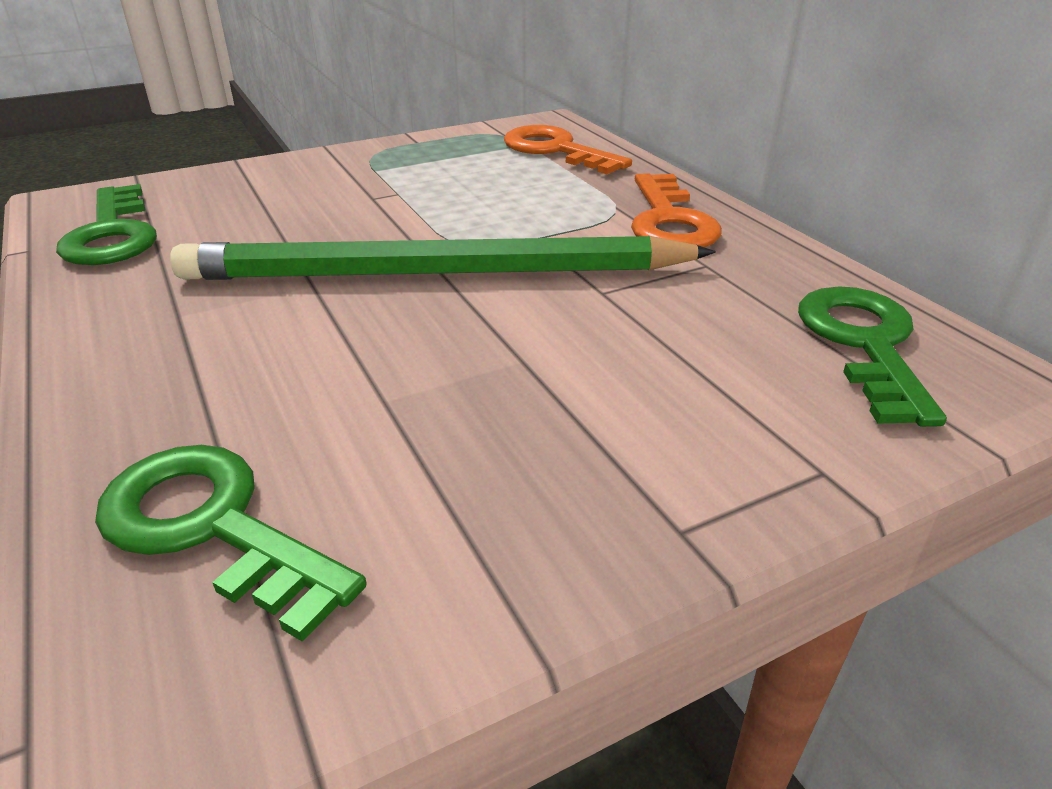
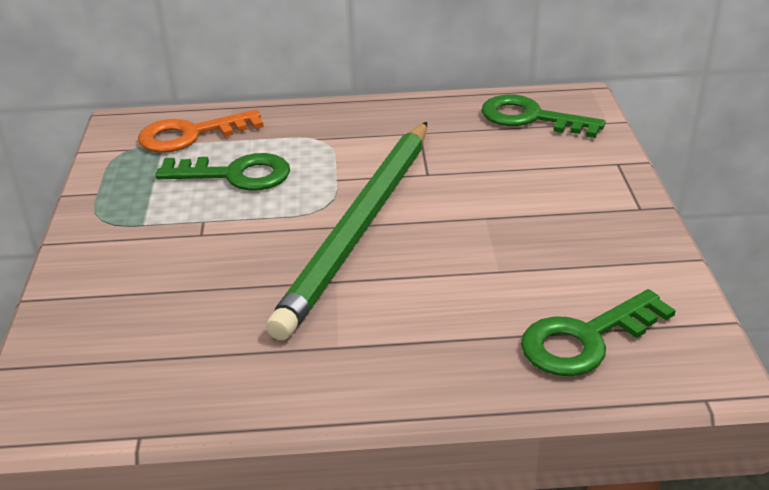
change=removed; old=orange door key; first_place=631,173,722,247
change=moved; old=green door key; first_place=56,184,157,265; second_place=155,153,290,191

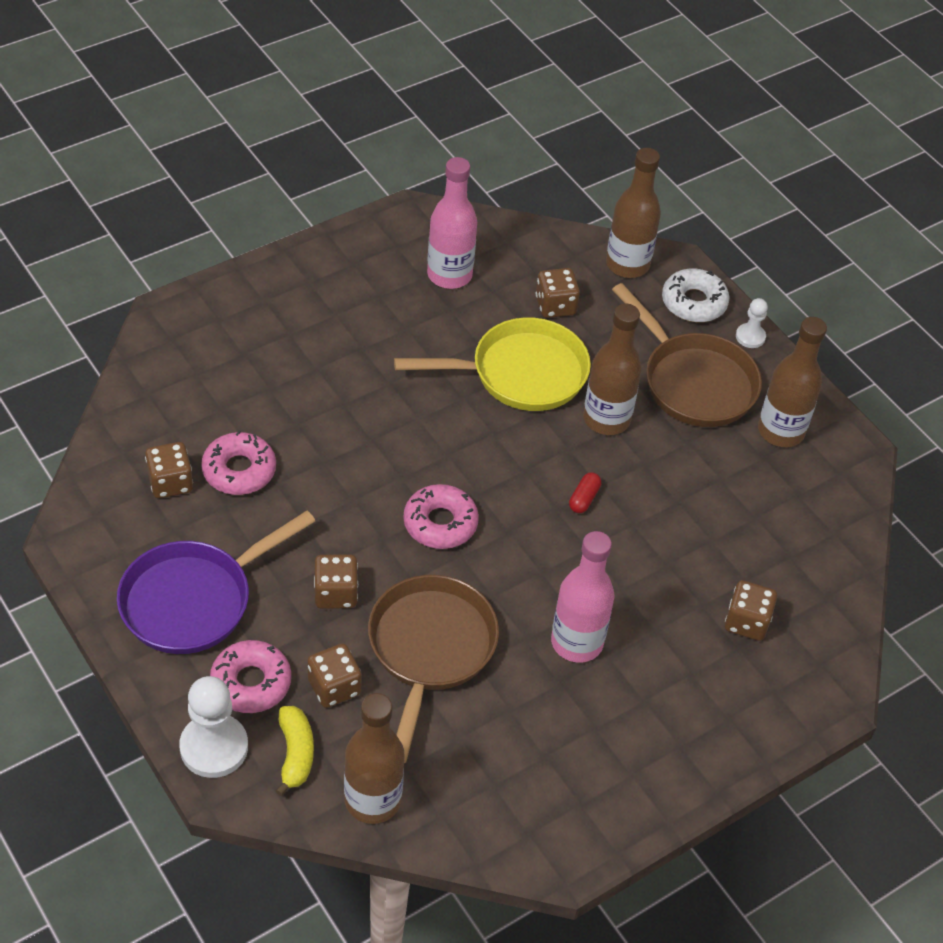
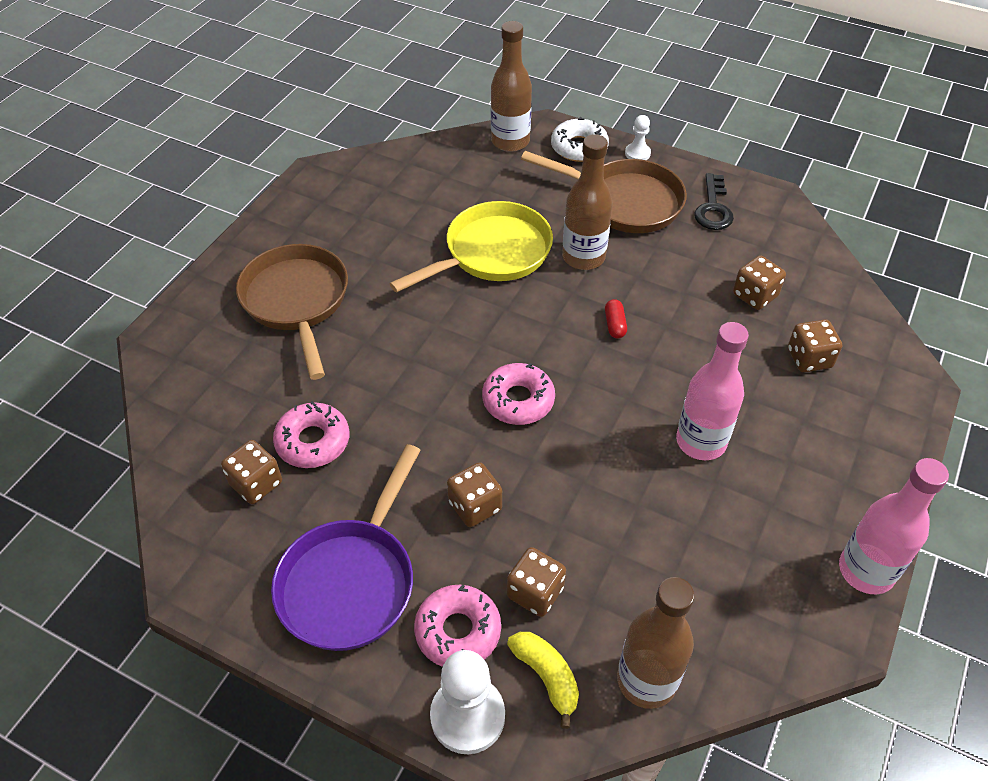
change=moved; old=brown skillet; first_place=368,575,499,763; second_place=236,244,348,380
change=moved; old=rose-pink bottle; first_place=427,157,477,289; second_place=839,458,949,595
change=moved; old=brown die; first_place=536,268,580,318; second_place=733,255,786,310
change=replaced; old=brown bottle; new=black door key; first_place=758,317,827,447; second_place=694,173,734,230

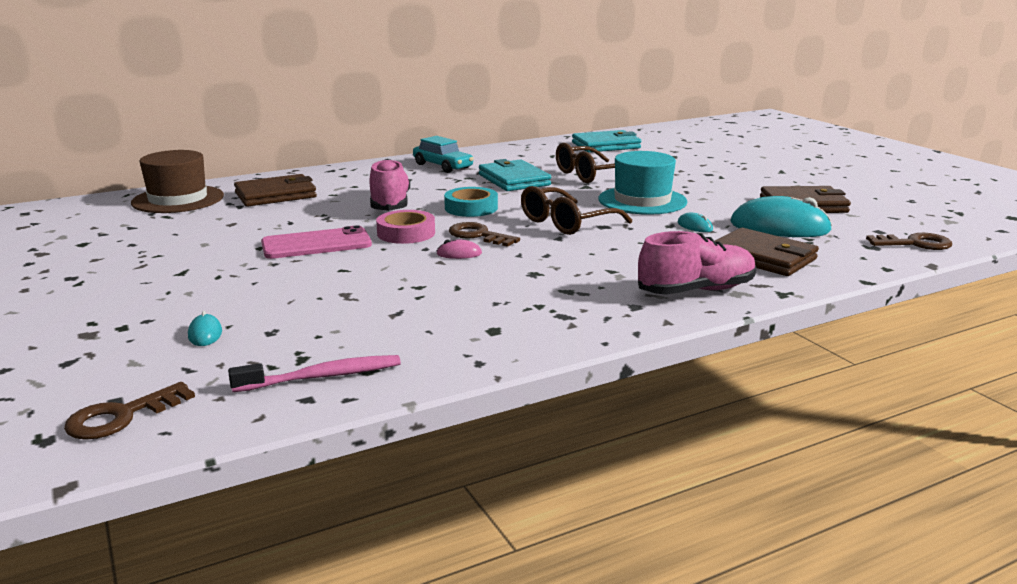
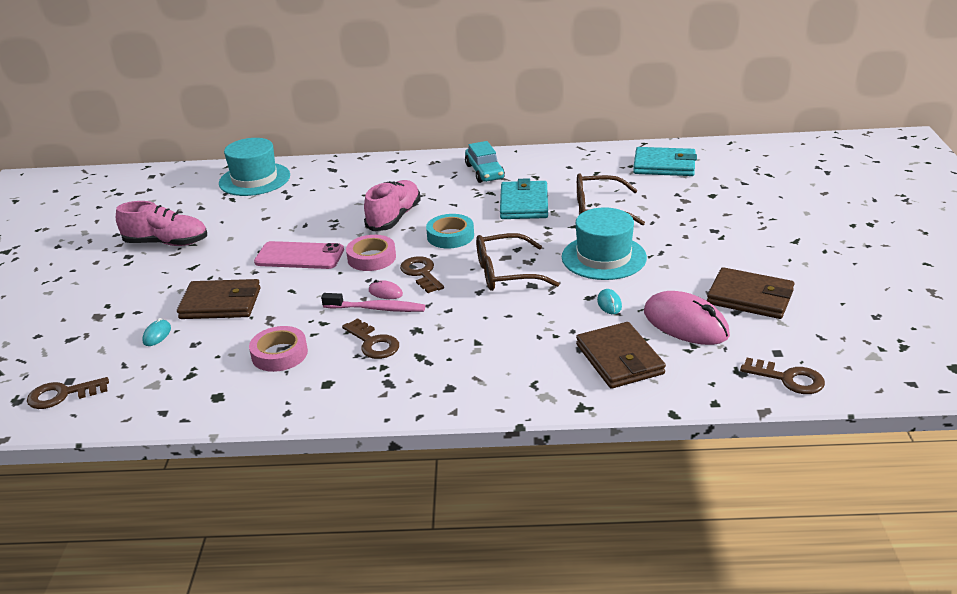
change=added; new=rose-pink sticky tape; second_place=249,326,308,372
change=added; new=brown door key; second_place=342,318,399,359
change=moved; old=rose-pink tooth brush; first_place=228,355,401,392; second_place=321,293,425,312
change=moved; old=brown billfold; first_place=234,174,317,207; second_place=177,279,261,319
change=moved; old=rose-pink shoe; first_place=638,231,757,294; second_place=116,201,207,246
change=recoloured; old=brown hat; new=aqua hat; first_place=131,150,224,213; second_place=219,138,290,196
change=recoloured; old=aqua computer mouse; new=rose-pink computer mouse; first_place=730,196,832,237; second_place=644,291,730,345

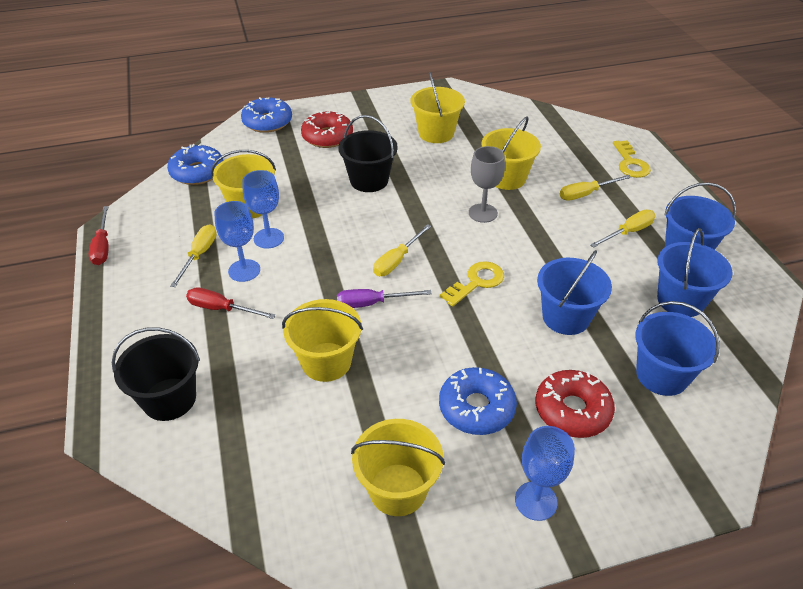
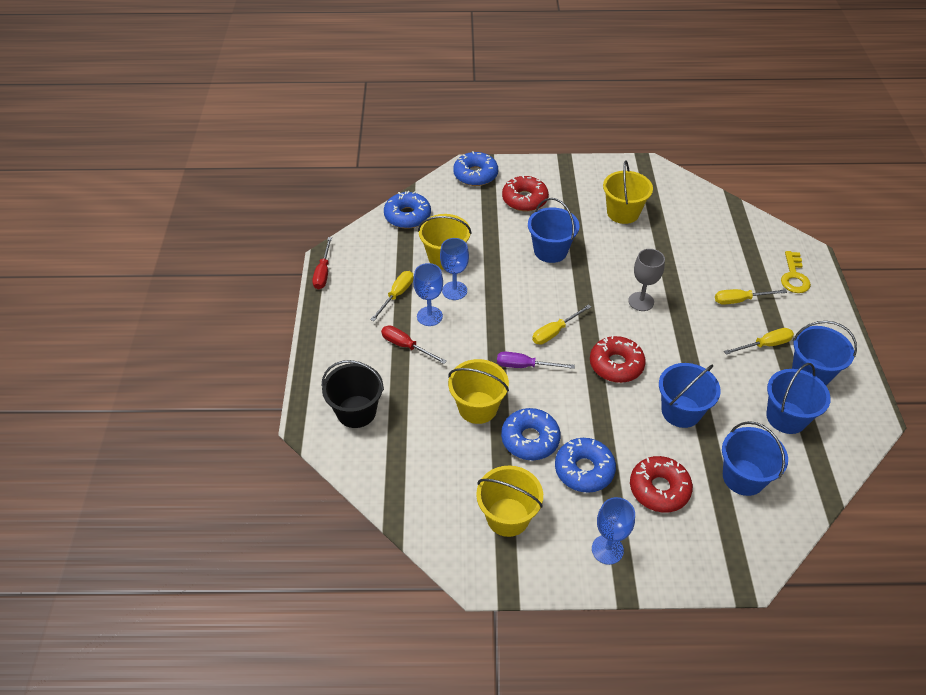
change=removed; old=golden bucket; first_place=481,117,541,190
change=added; new=blue donut; second_place=501,408,560,460
change=replaced; old=golden door key; new=crimson donut; first_place=440,261,504,306; second_place=590,335,646,383
change=recoloured; old=black bucket; new=blue bucket; first_place=338,115,398,192; second_place=528,198,579,263

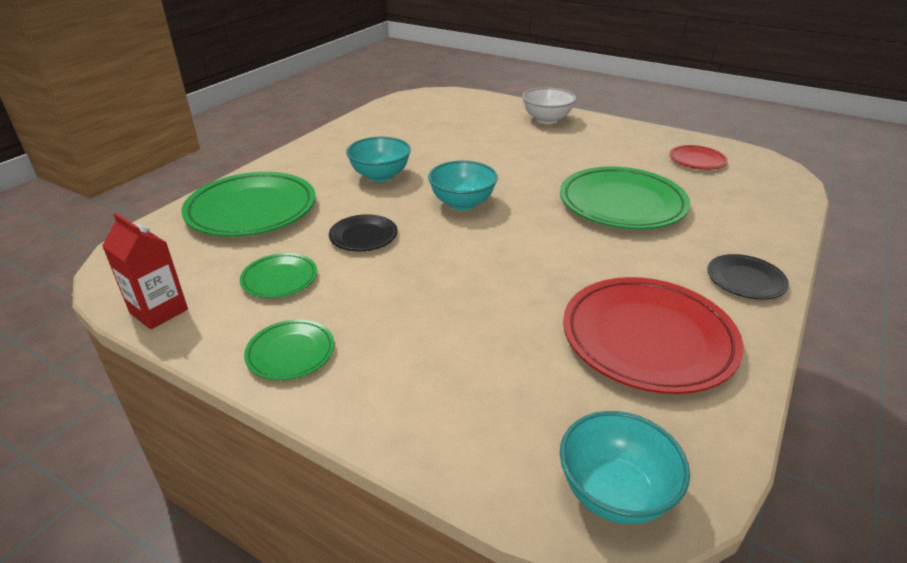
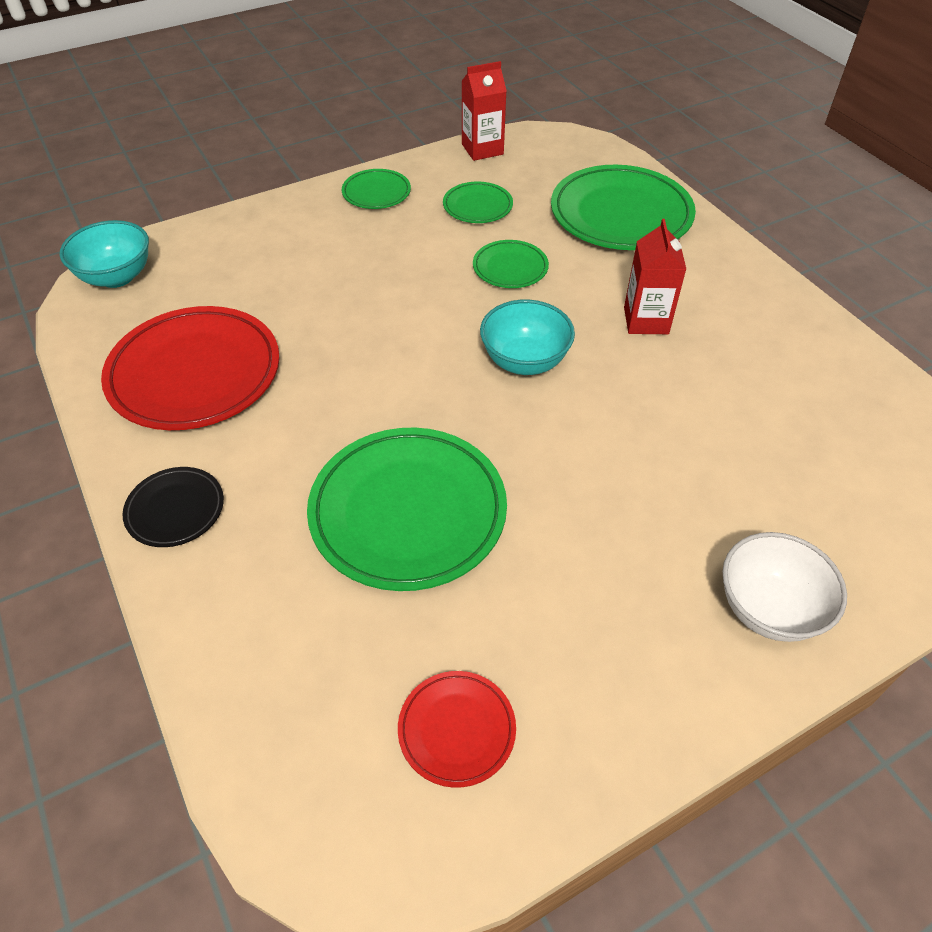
change=replaced; old=aqua bowl; new=crimson juice carton; first_place=346,137,411,182; second_place=624,219,686,334
change=recoloured; old=black plate; new=green plate; first_place=329,214,398,251; second_place=473,240,549,288

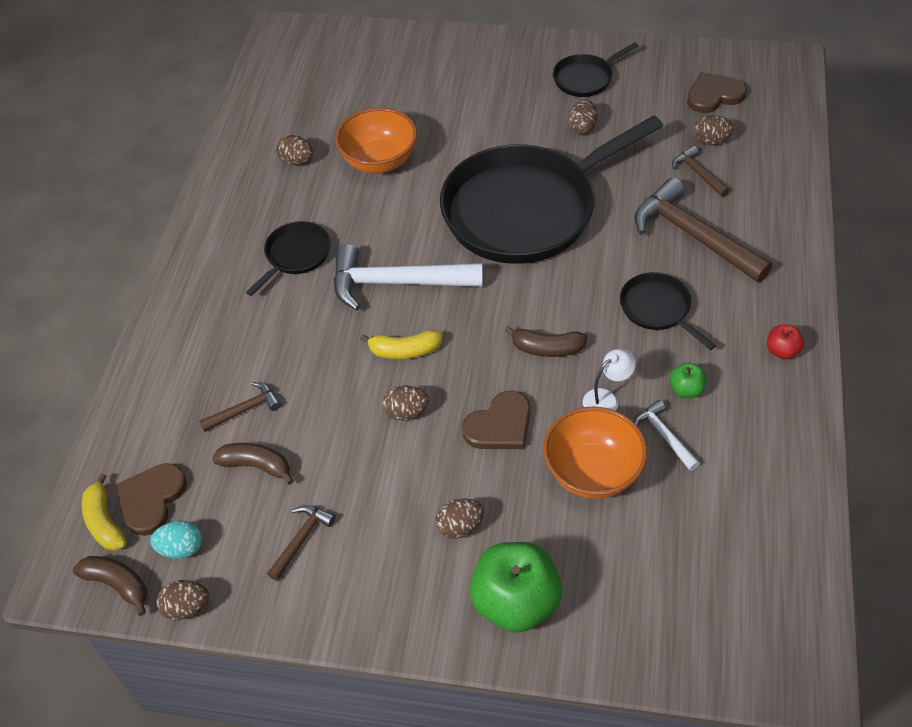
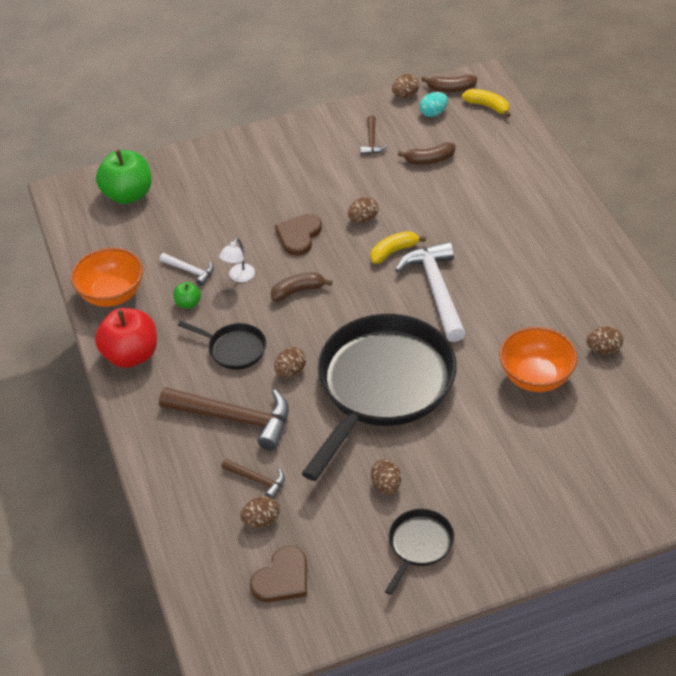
change=removed; old=brown love heart; first_place=117,463,187,536
change=removed; old=brown carpenter's hammer; first_place=199,382,281,432
change=removed; old=black skillet; first_place=246,221,331,296
change=moved; old=brown egg shape; first_place=435,498,484,539; second_place=274,347,306,377
change=moved; old=green apple; first_place=470,542,562,633; second_place=96,150,152,204
change=moved; old=orange bowl; first_place=543,406,647,499; second_place=71,248,143,307
change=turned; old=white carpenter's hammer; first_place=333,244,483,311; second_place=395,242,466,342; degrees=-75
change=resized; old=crimson apple; first_place=767,325,804,360; second_place=95,308,157,368; factor=2.16

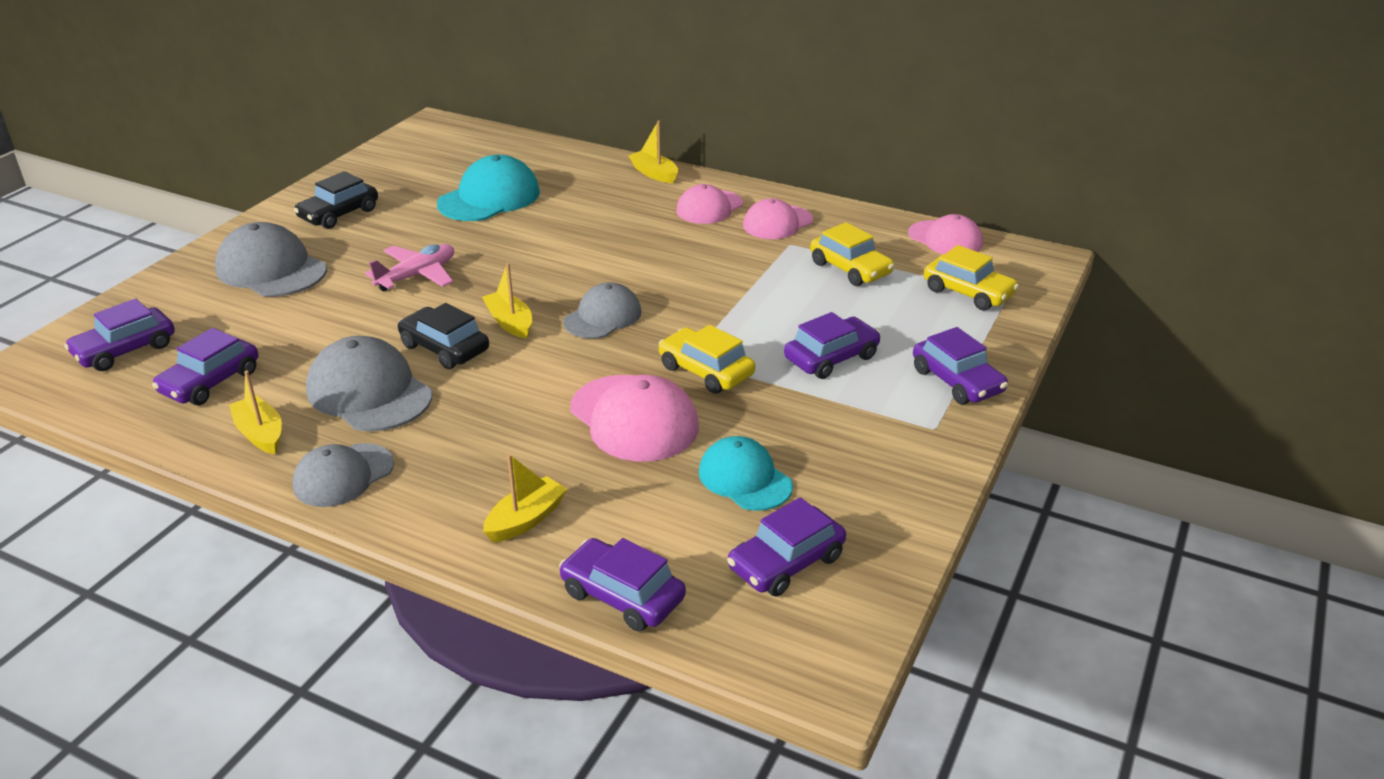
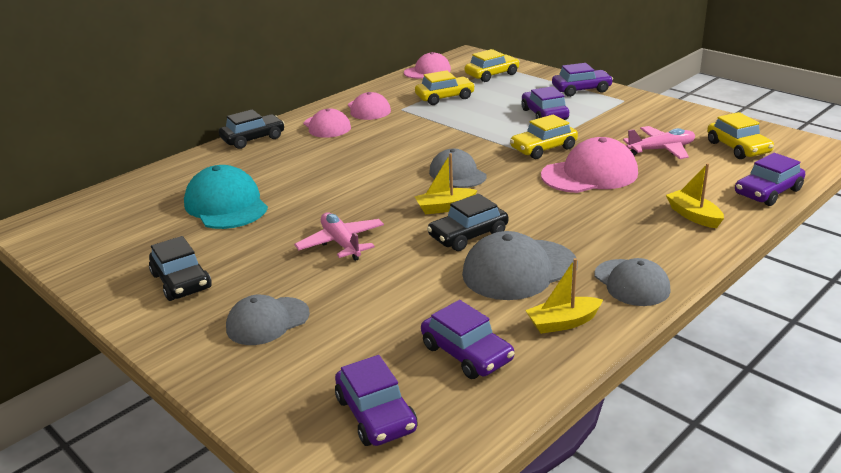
change=replaced; old=golden boat; new=black toy car; first_place=628,121,678,183; second_place=219,109,285,149
change=replaced; old=aqua baseball cap; new=rose-pink plane; first_place=699,436,793,511; second_place=623,126,695,159
change=recoloured; old=violet toy car; new=golden toy car; first_place=727,497,846,596; second_place=707,112,774,159
change=resized; old=ash-grey baseball cap; first_place=215,222,327,297; second_place=226,295,310,345; factor=0.67

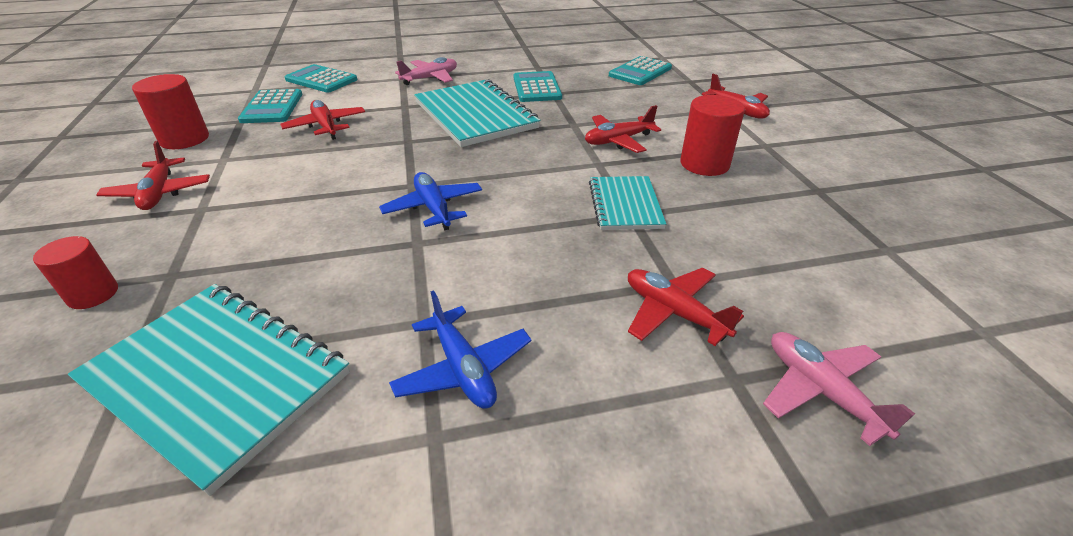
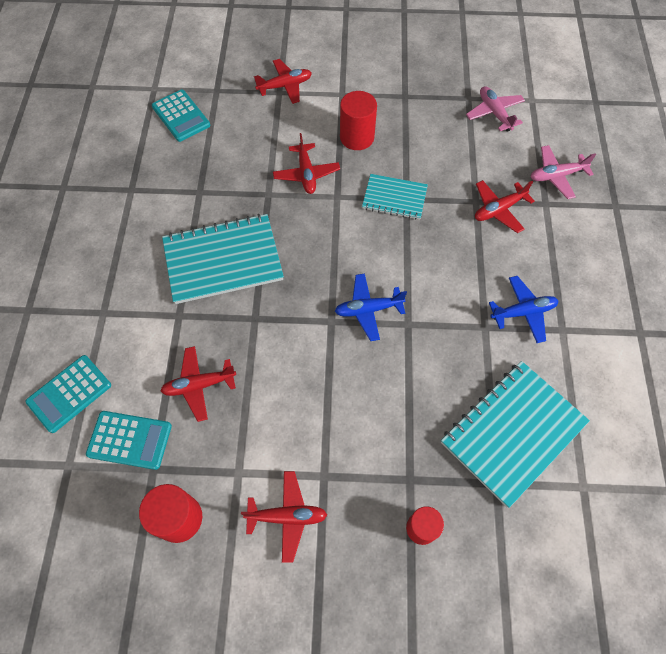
change=removed; old=aqua adding machine; first_place=514,71,562,102
change=moved; old=rose-pink plane; first_place=395,57,457,85; second_place=466,86,525,132

